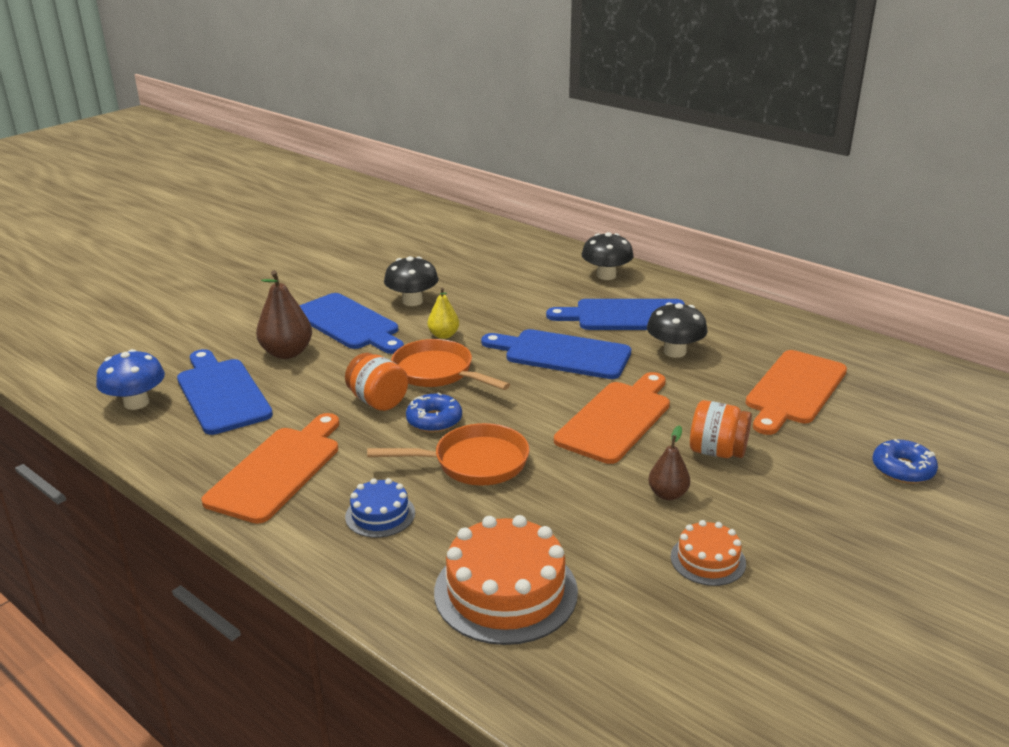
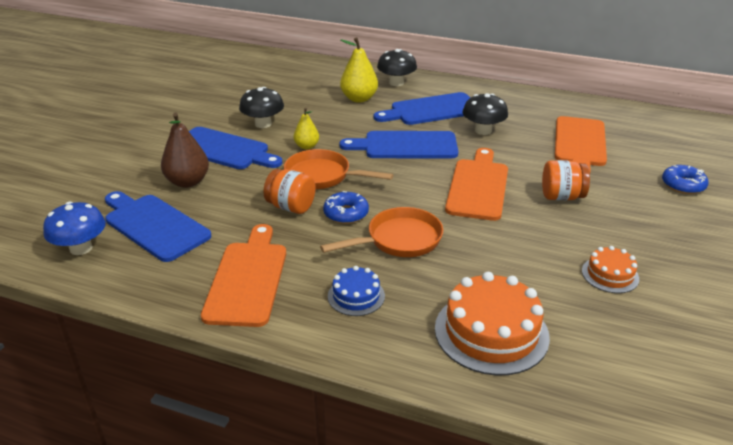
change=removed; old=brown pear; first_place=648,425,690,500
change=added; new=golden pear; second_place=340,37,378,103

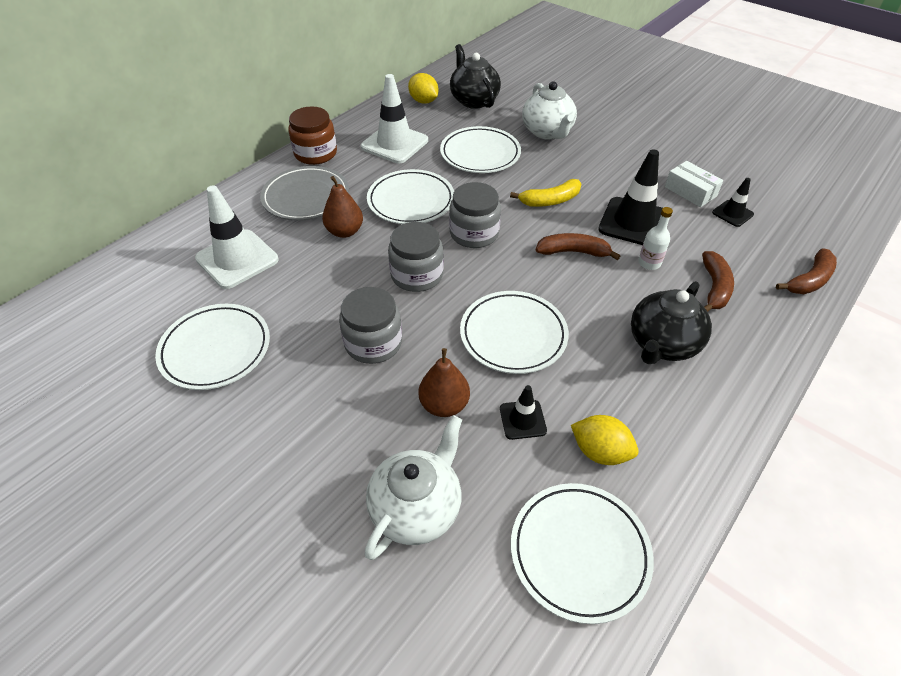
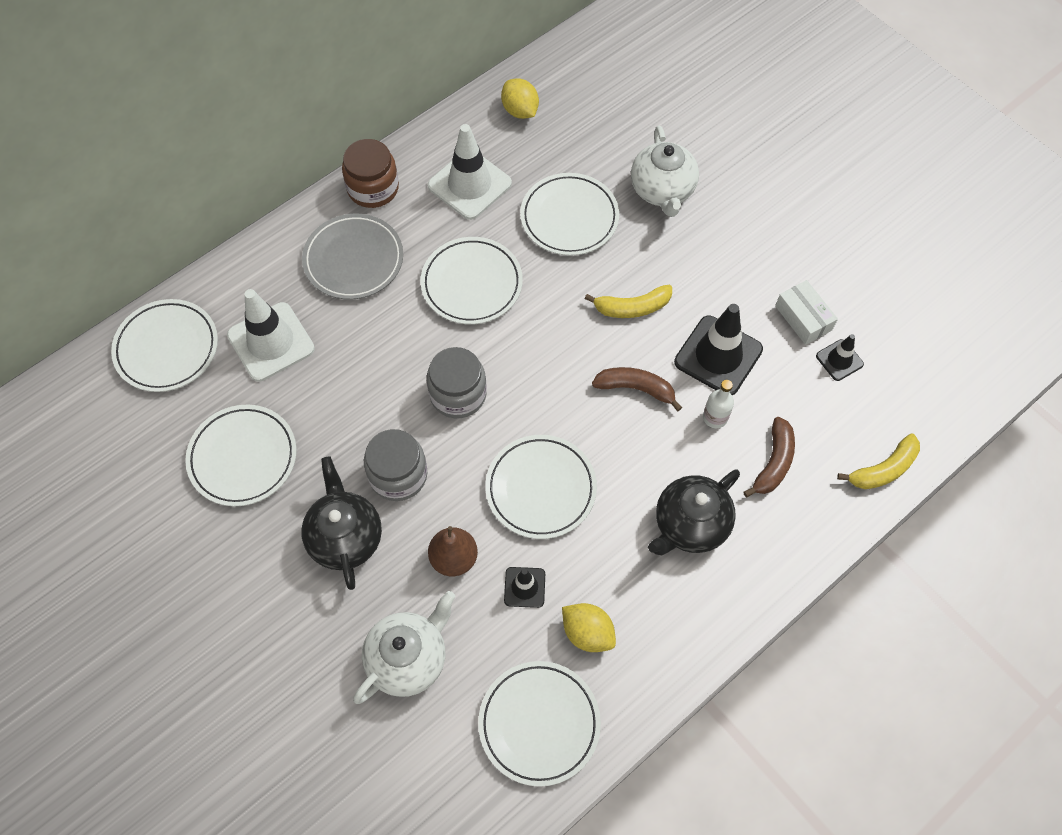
change=removed; old=brown pear; first_place=322,176,363,238
change=removed; old=ash-grey jar; first_place=449,182,501,248
change=added; new=white plate; second_place=111,299,218,392
change=moved; old=black teapot; first_place=450,44,501,109; second_place=301,456,382,590
change=recoloured; old=brown toy banana; new=golden toy banana; first_place=776,248,837,294; second_place=837,434,920,489

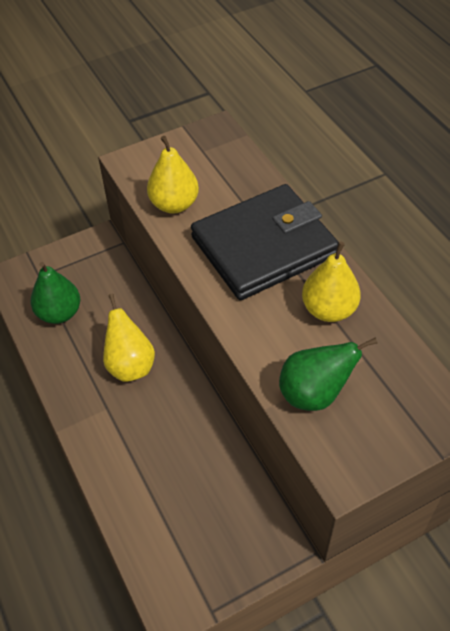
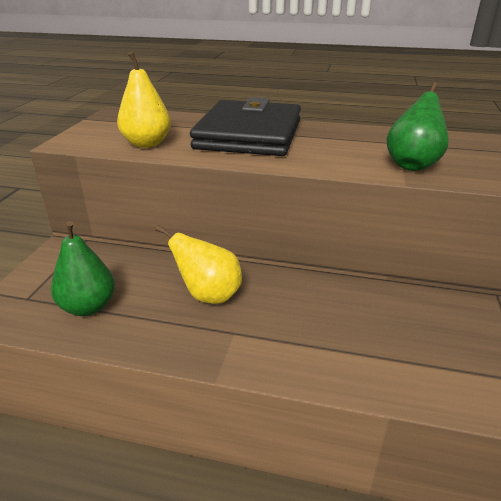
change=removed; old=golden pear; first_place=302,241,361,322

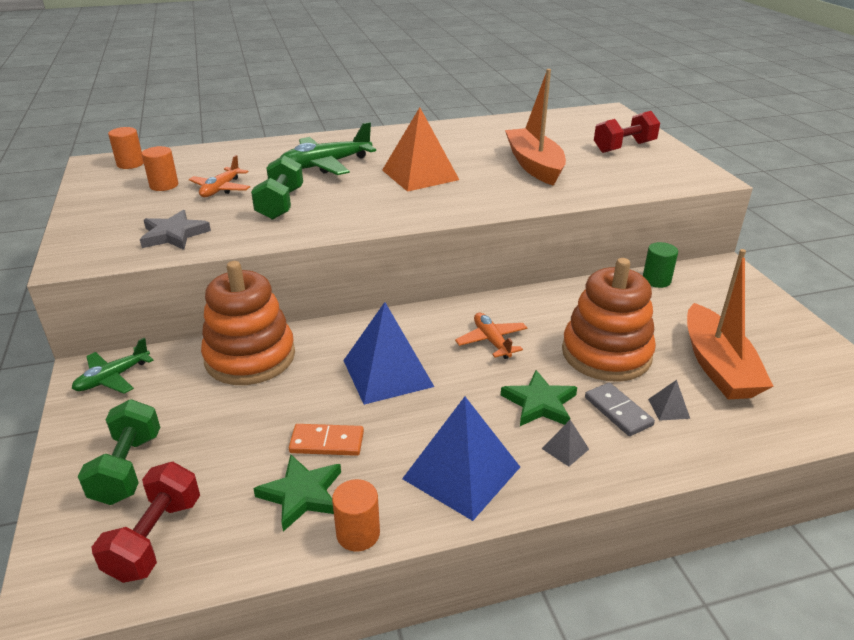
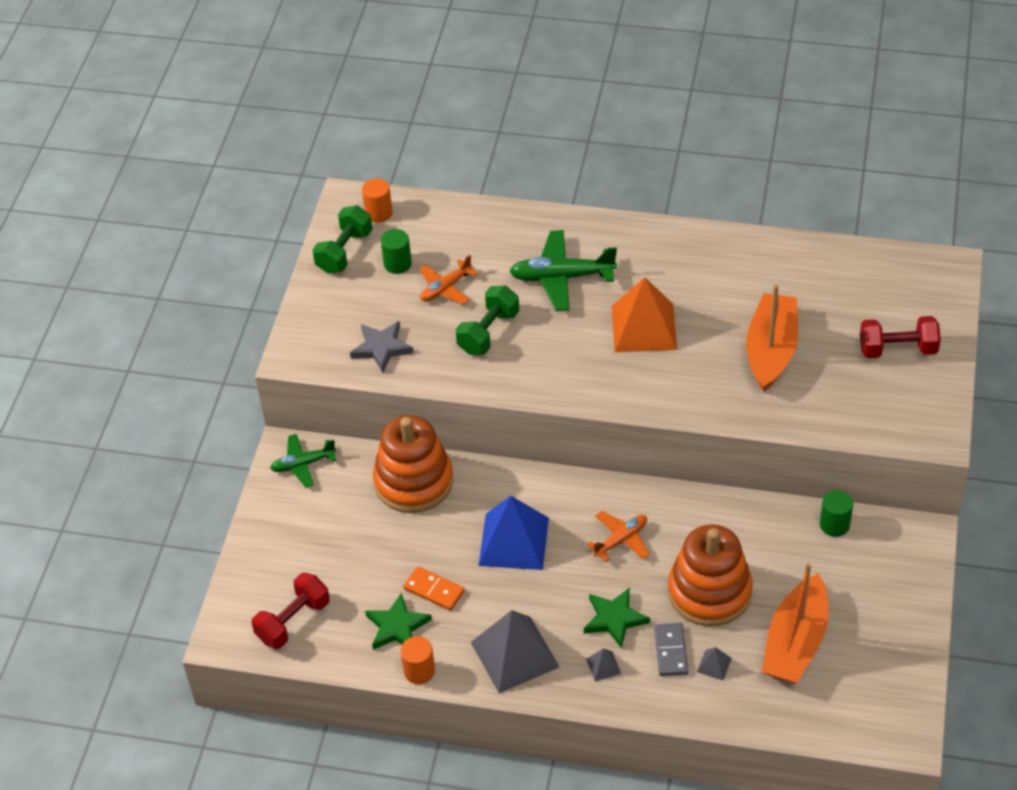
change=moved; old=green hand weight; first_place=78,399,160,505; second_place=312,205,372,274
change=recoloured; old=orange solid cylinder; new=green solid cylinder; first_place=142,146,178,191; second_place=381,229,412,274
change=recoloured; old=blue pyramid; new=ash-grey pyramid; first_place=402,397,520,521; second_place=471,610,559,693
change=turned; old=orange plane; first_place=455,313,527,359; second_place=587,511,650,562; degrees=45

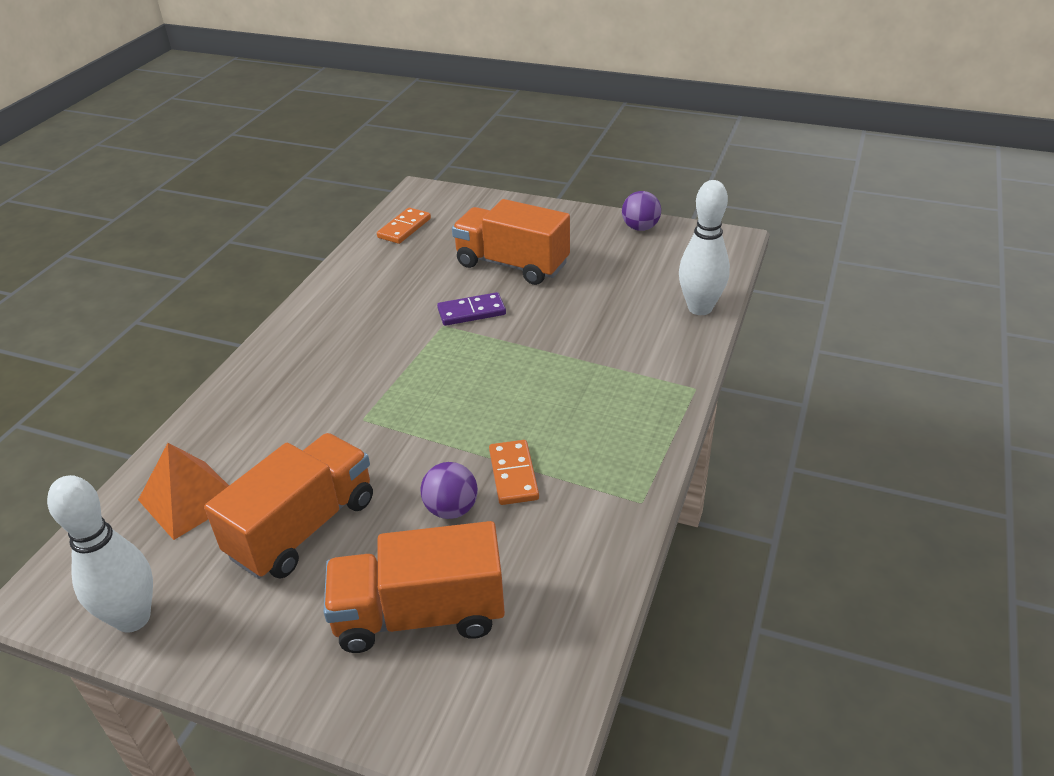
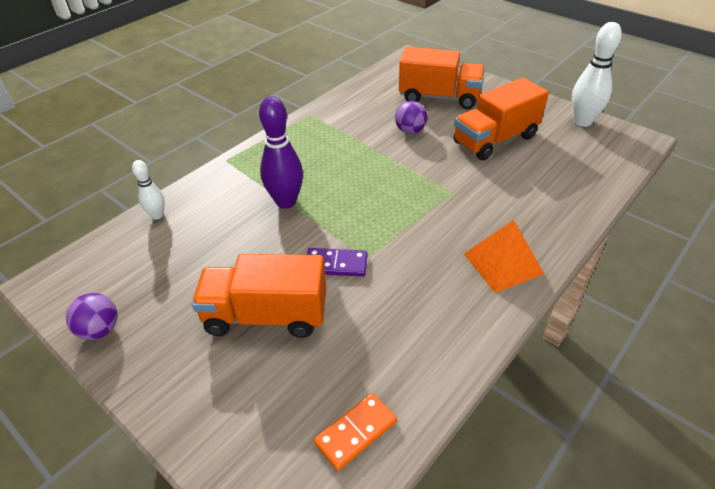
change=removed; old=orange domino tile; first_place=489,440,539,505
change=added; new=violet skittle; second_place=259,96,303,209
change=moved; old=orange pyramid; first_place=138,443,229,540; second_place=464,220,544,293
change=turned; old=orange toy truck; first_place=452,199,570,285; second_place=192,254,327,338; degrees=135
change=resized; old=white skittle; first_place=679,180,730,315; second_place=132,160,165,220; factor=0.57

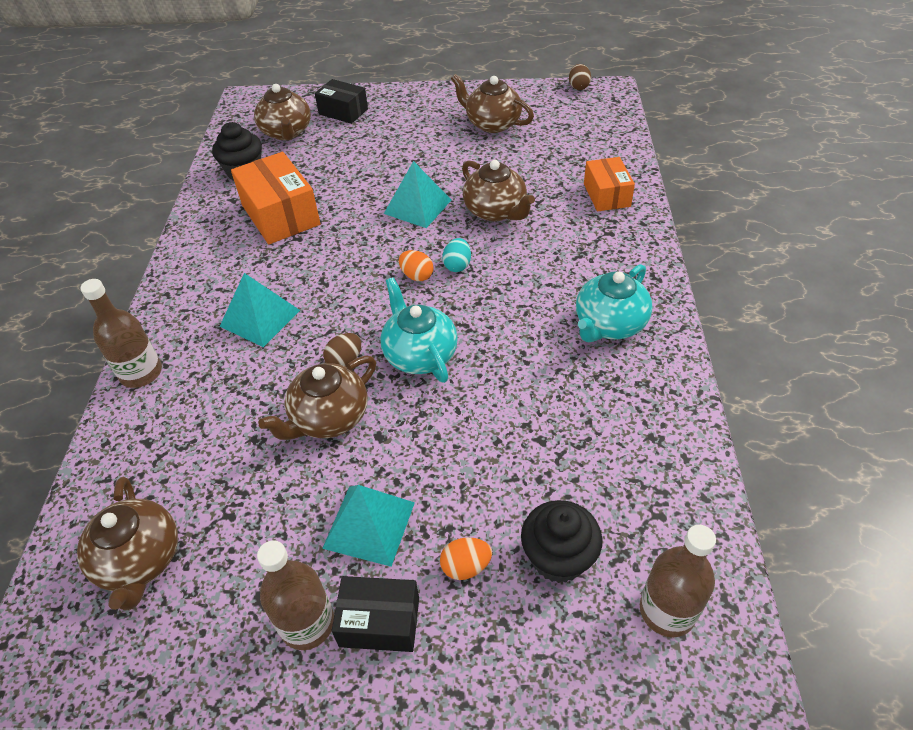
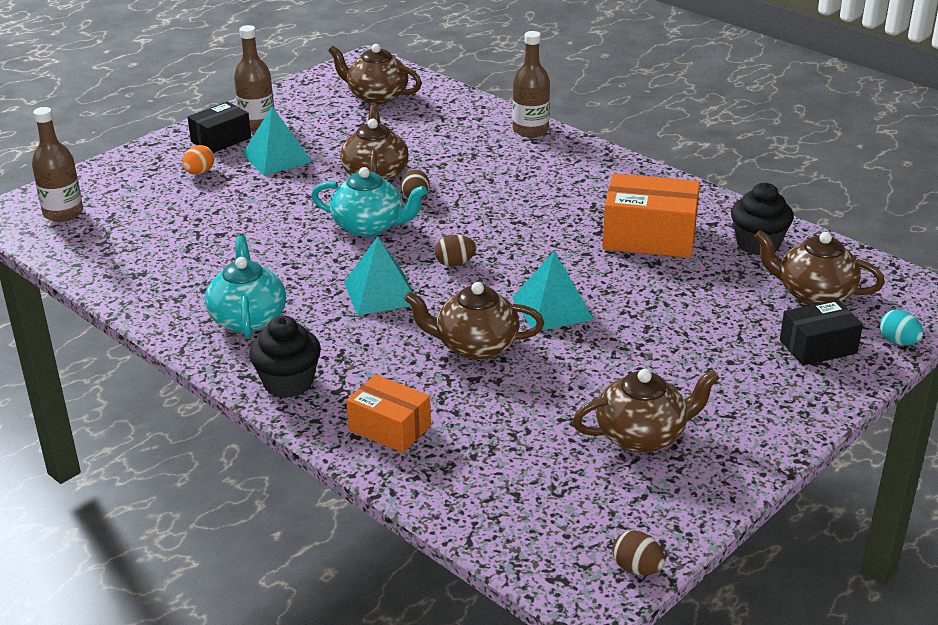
change=moved; old=aqua pyramid; first_place=219,273,300,347; second_place=344,237,413,315
change=moved; old=aqua egg shape; first_place=442,238,471,272; second_place=879,310,923,345
change=moved; old=black muffin; first_place=521,500,602,583; second_place=249,315,321,398
change=recoloured; old=orange egg shape; new=brown egg shape; first_place=399,250,434,281; second_place=435,235,476,266

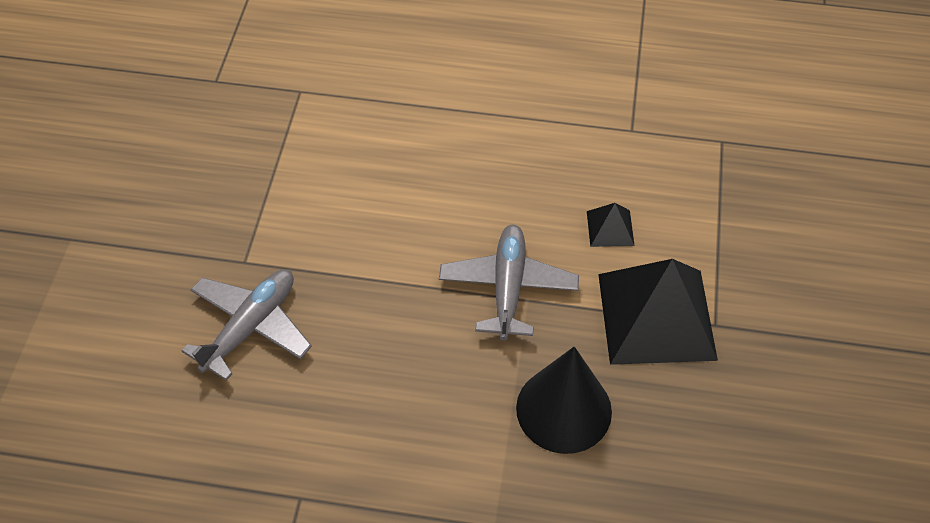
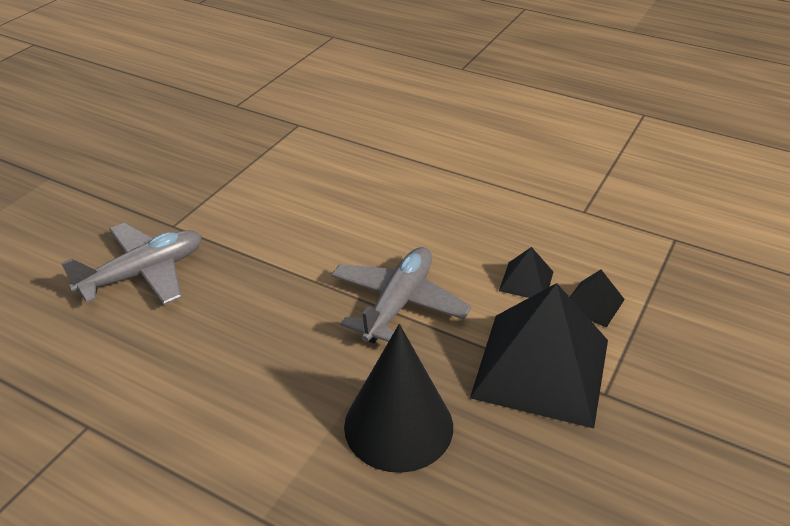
change=added; new=black pyramid; second_place=570,270,625,328

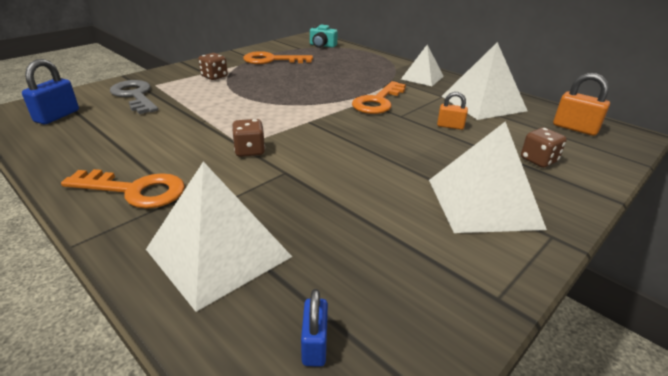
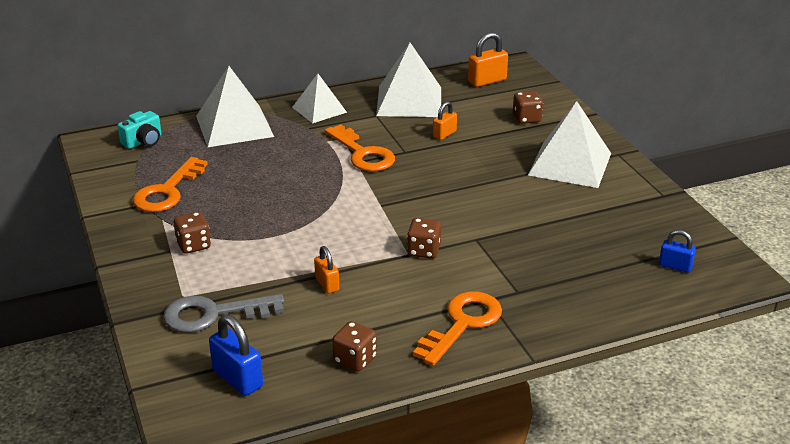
change=added; new=orange small lock; second_place=314,246,339,294
change=added; new=brown die; second_place=332,321,377,372
change=moved; old=white pyramid; first_place=146,162,292,312; second_place=196,66,274,147

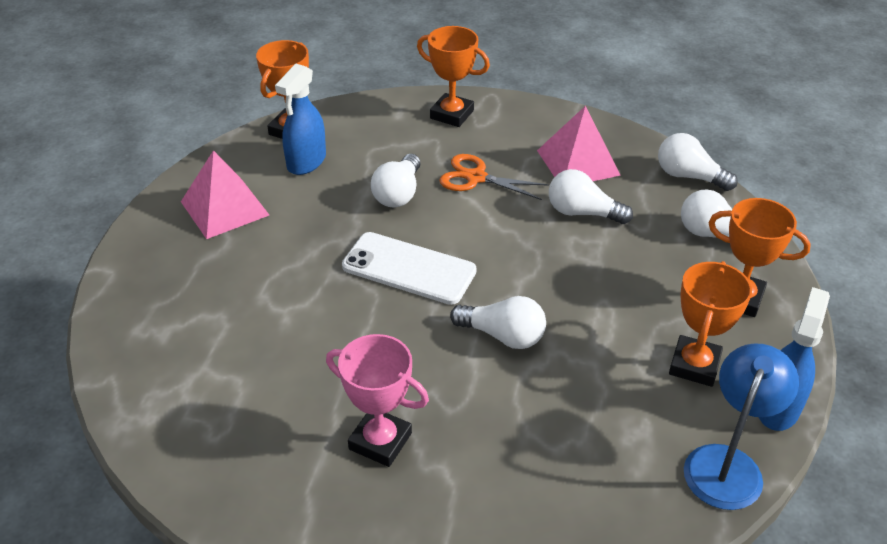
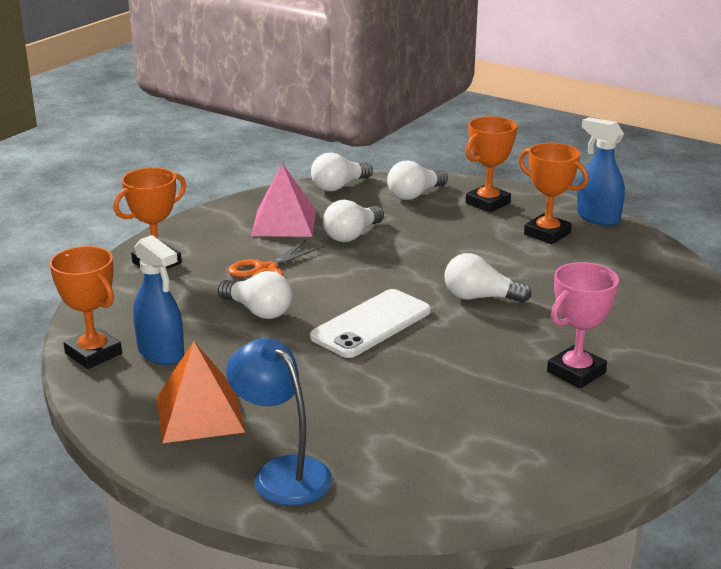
change=moved; old=blue reading lamp; first_place=684,343,799,510; second_place=226,338,333,506
change=recoloured; old=rose-pink pyramid; new=orange pyramid; first_place=181,150,269,239; second_place=157,341,245,443
change=turned; old=white bulb; first_place=450,296,546,349; second_place=444,253,532,303; degrees=-120

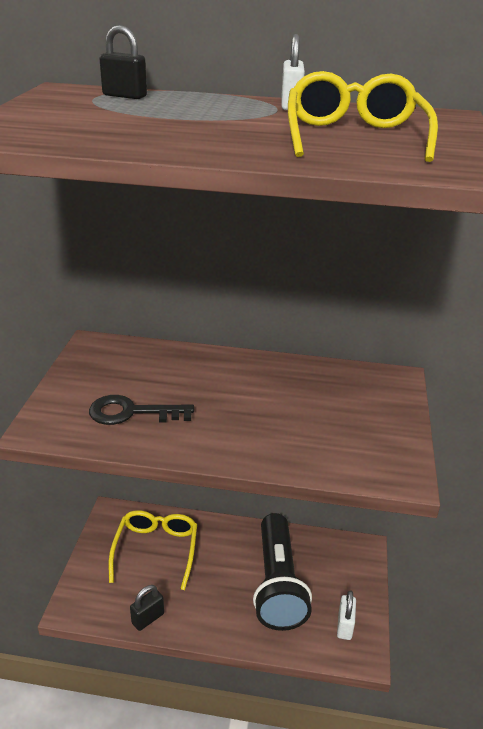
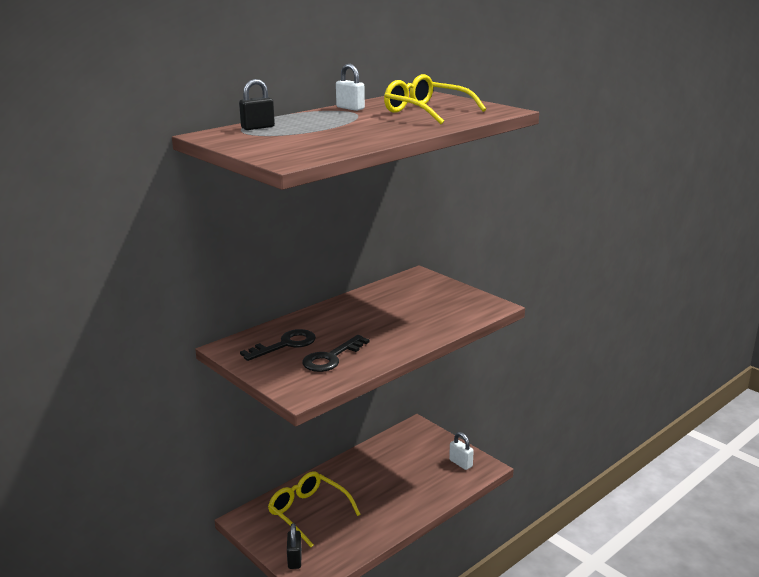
change=removed; old=black pocket torch; first_place=253,513,312,631
change=added; new=black door key; second_place=240,329,316,361
change=moved; old=black small lock; first_place=130,585,164,631; second_place=287,523,302,569

